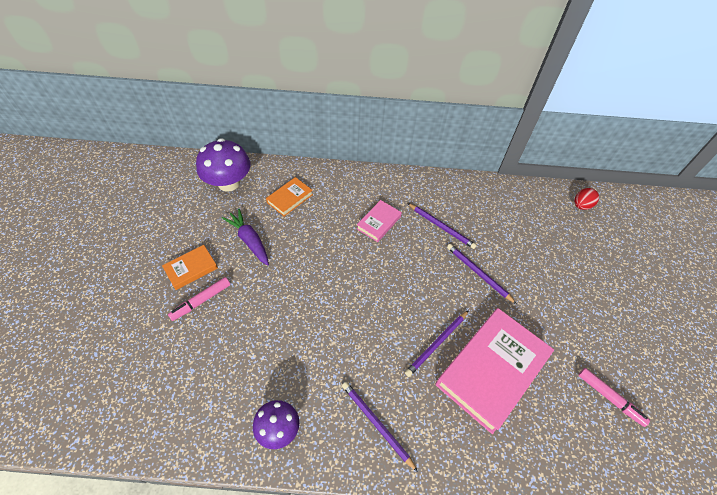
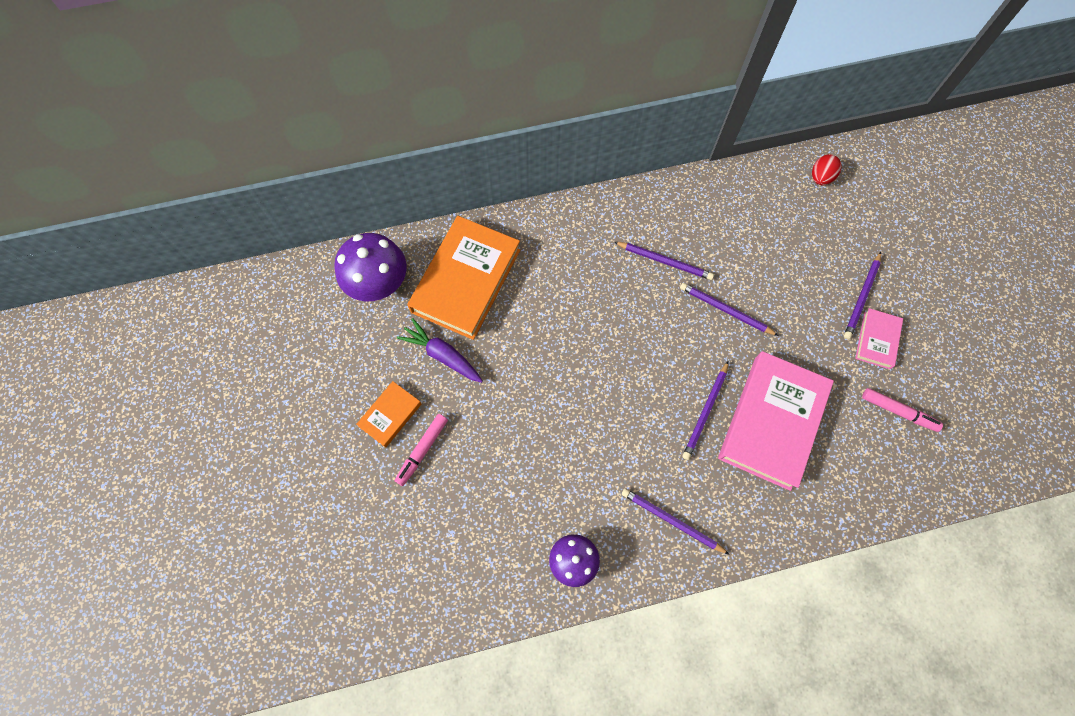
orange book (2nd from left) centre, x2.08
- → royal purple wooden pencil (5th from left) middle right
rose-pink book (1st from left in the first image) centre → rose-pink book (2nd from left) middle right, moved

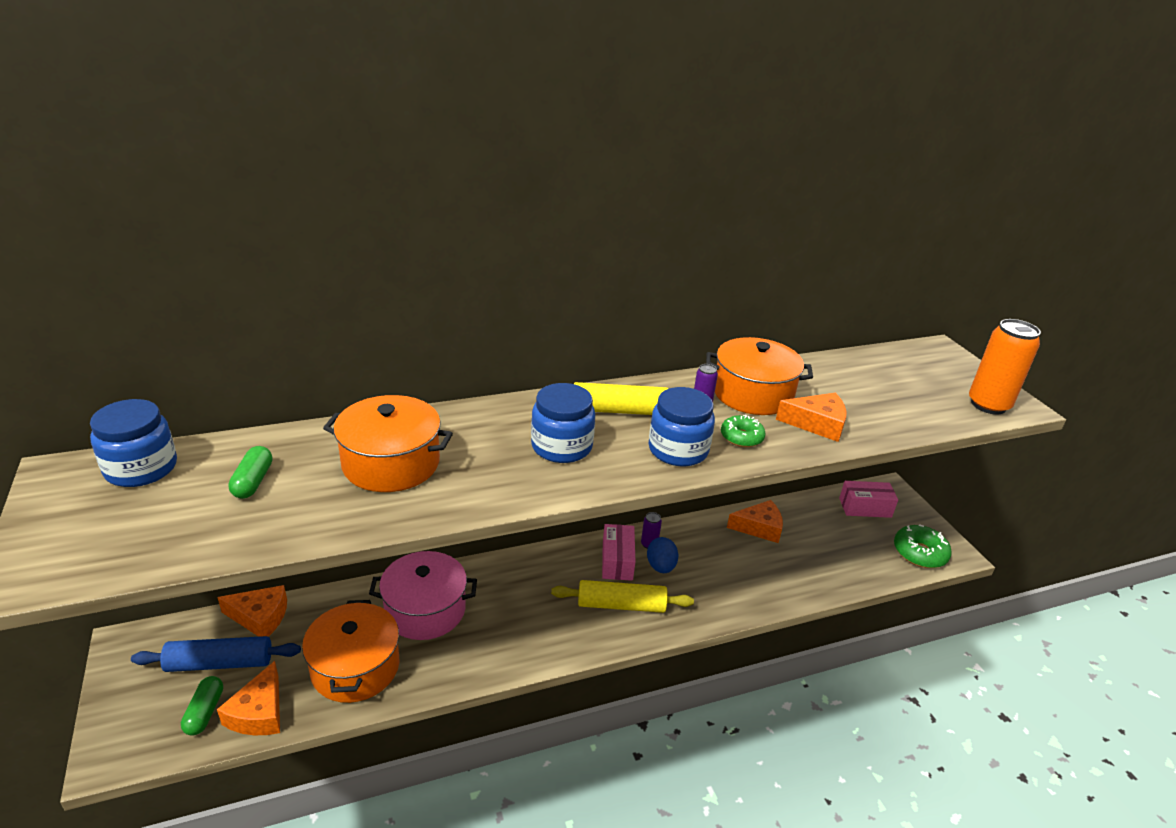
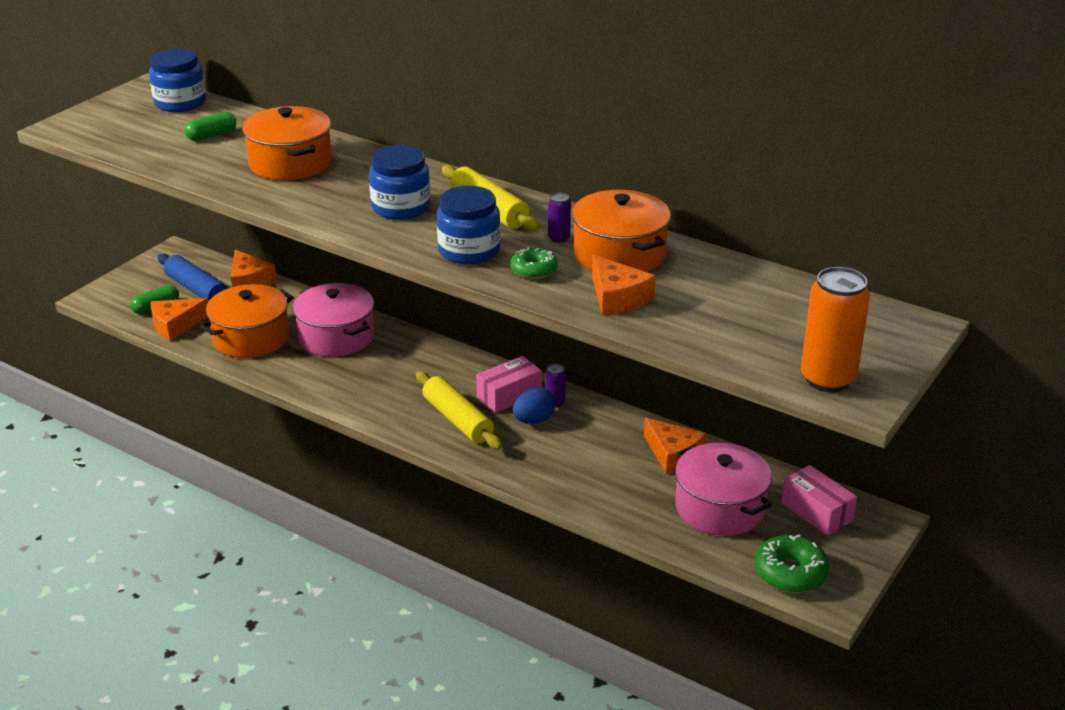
- → rose-pink cooking pot (2nd from left) bottom right

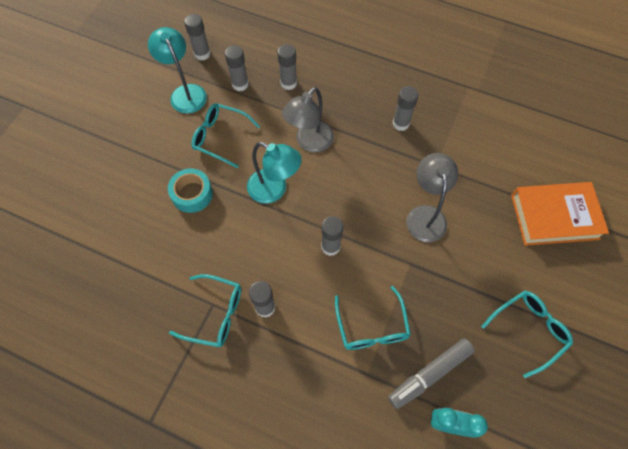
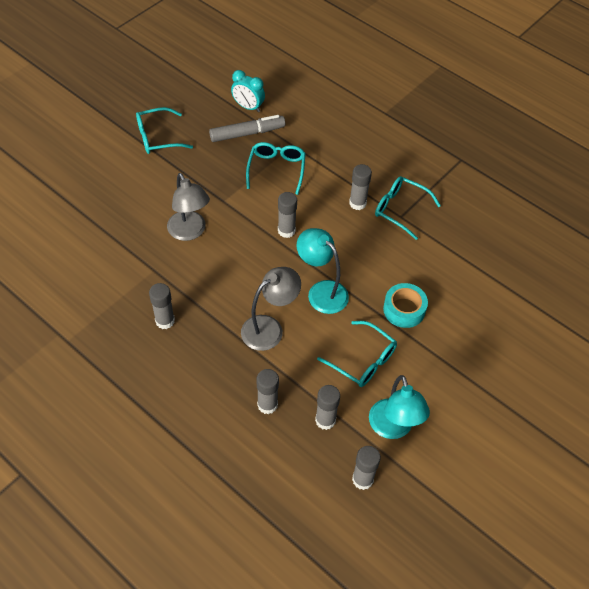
grey reading lamp (2nd from left in the first image) middle right → grey reading lamp (1st from left) middle left, 45 degrees counterclockwise
orange book middle right → -

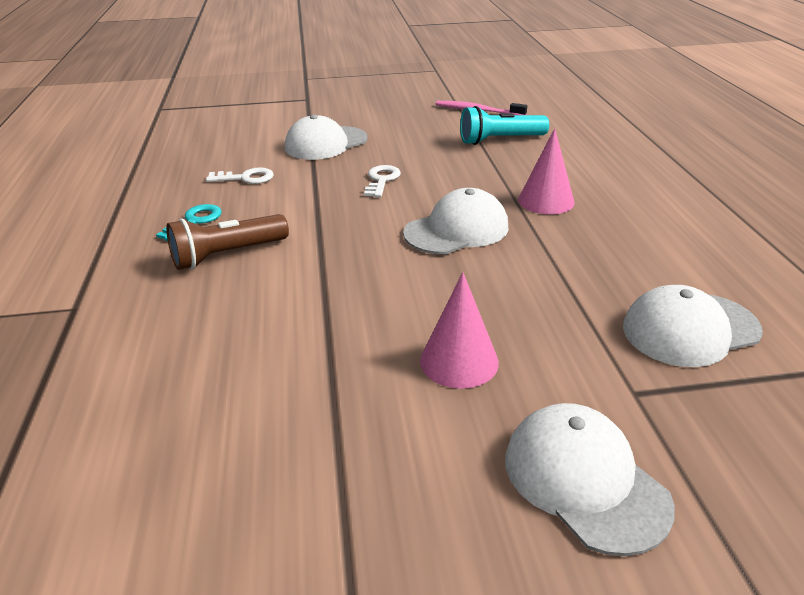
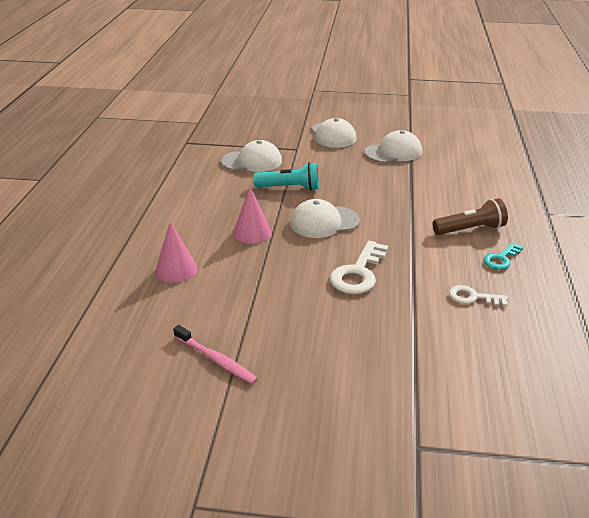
rose-pink cone shape (1st from left) centre → rose-pink cone shape (1st from left) middle left, moved
aqua torch top centre → aqua torch centre, moved
white door key (2nd from left in the first image) top centre → white door key (1st from left) centre, x1.67
white baseball cap (1st from left in the first image) top centre → white baseball cap (4th from left) top right, moved

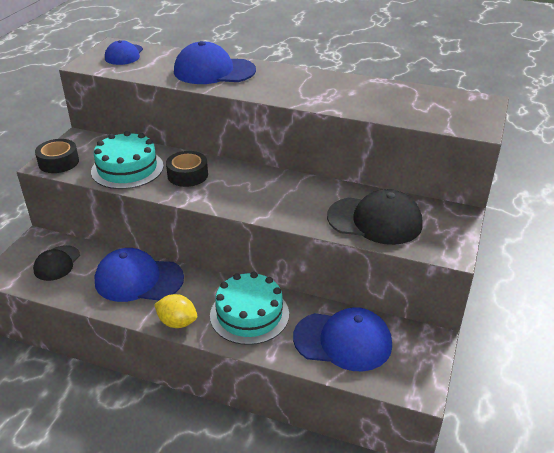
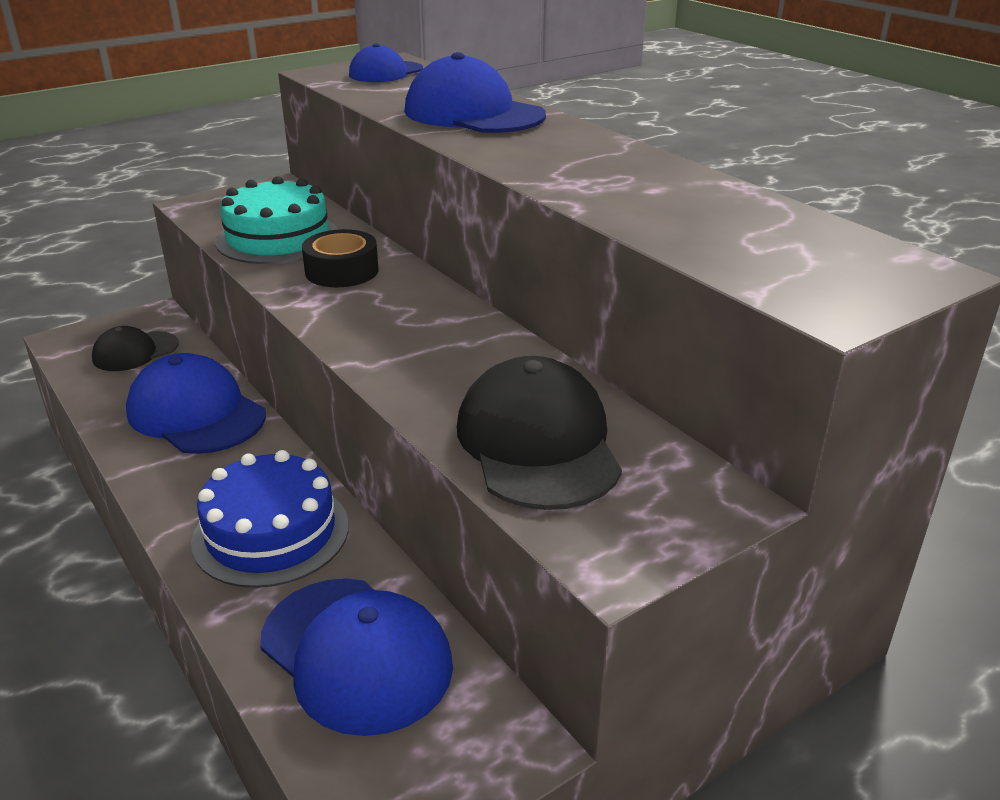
aqua layer cake (2nd from left) bottom centre → royal blue layer cake middle left
black baseball cap (2nd from left) middle right → black baseball cap (2nd from left) centre, 150 degrees counterclockwise
black tape (1st from left) middle left → -
bright yellow lemon bottom left → -

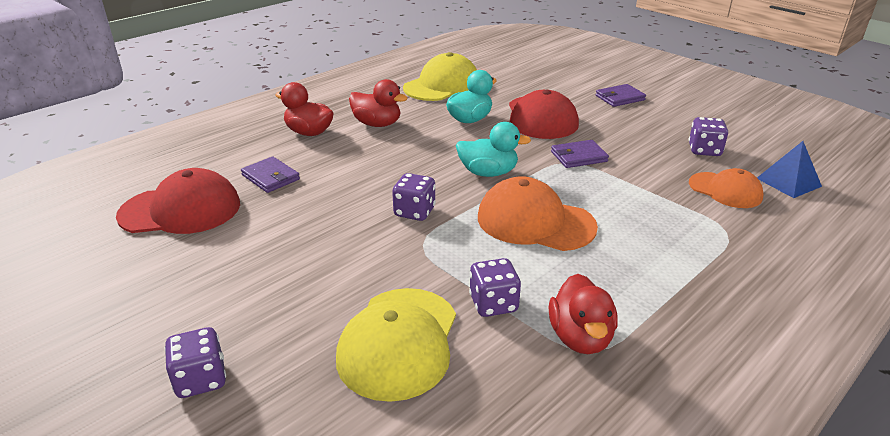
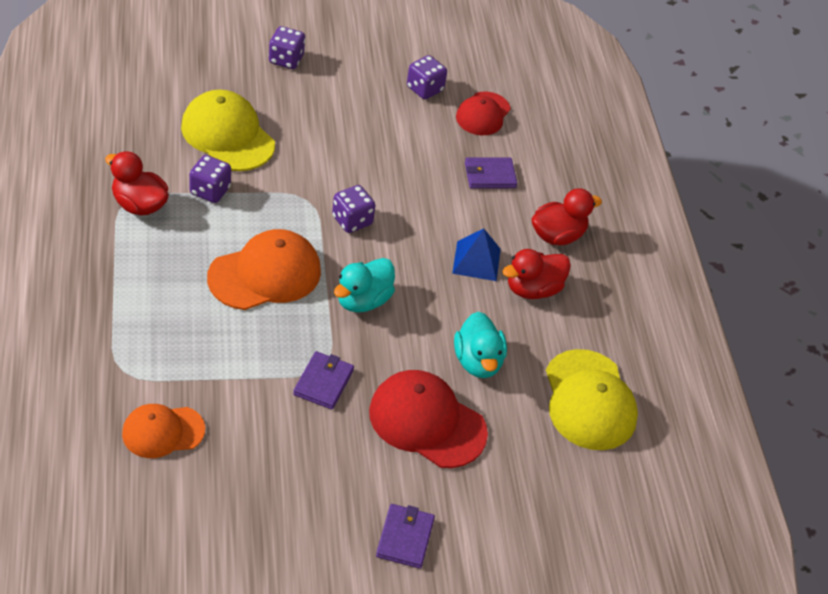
royal purple game die (4th from left) top right → royal purple game die (4th from left) top centre, moved
royal blue pyramid middle right → royal blue pyramid centre, moved
crimson baseball cap (1st from left in the first image) middle left → crimson baseball cap (2nd from left) top centre, x0.64

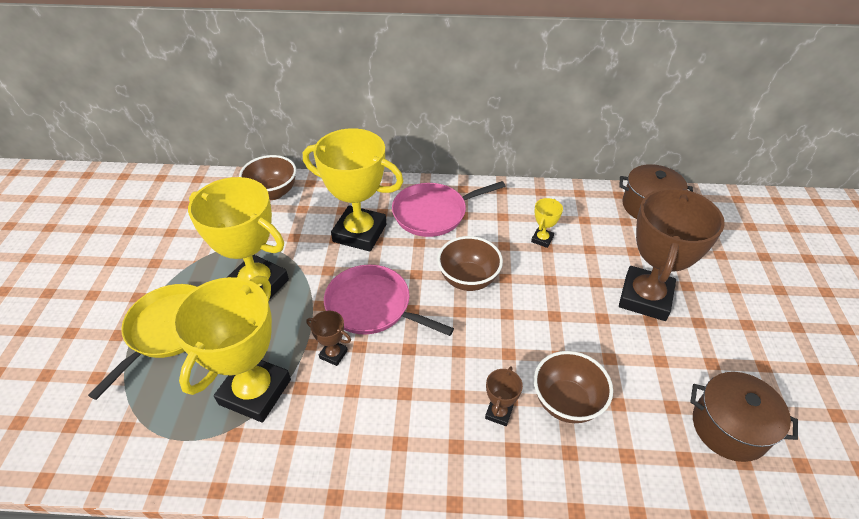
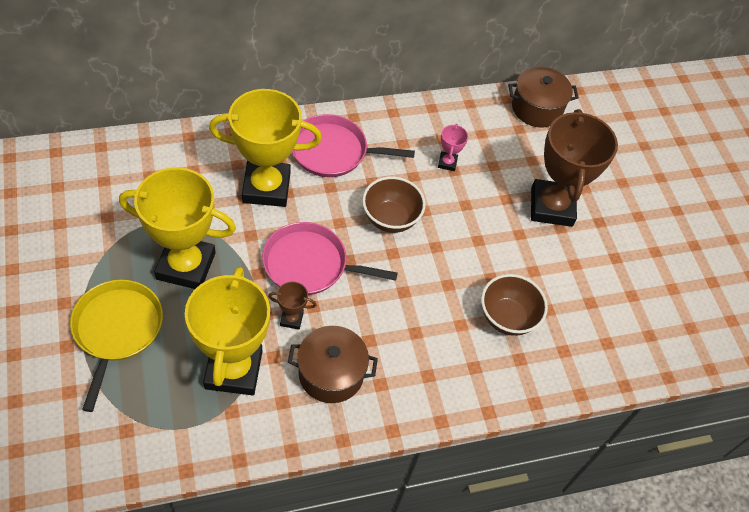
dark brown cooking pot (2nd from left in the first image) bottom right → dark brown cooking pot (1st from left) bottom centre, moved
rose-pink skillet (2nd from left) centre → rose-pink skillet (2nd from left) top centre, 45 degrees clockwise
bright yellow trophy (4th from left) centre → rose-pink trophy top centre
dark brown bowl (1st from left) middle left → -
dark brown trophy (2nd from left) bottom centre → -

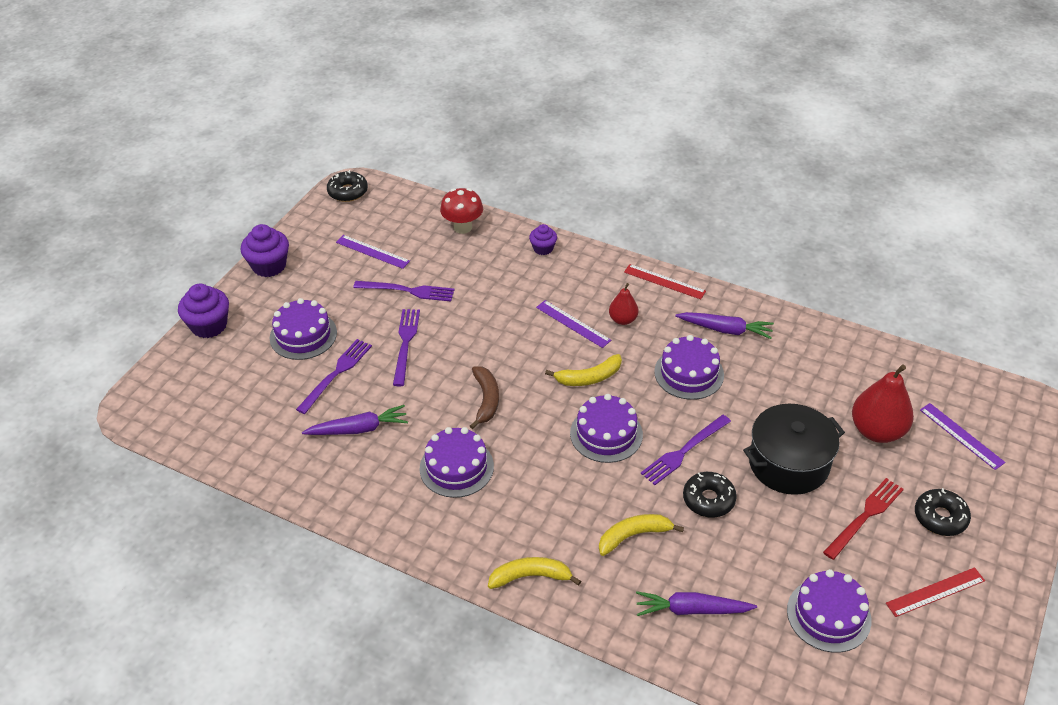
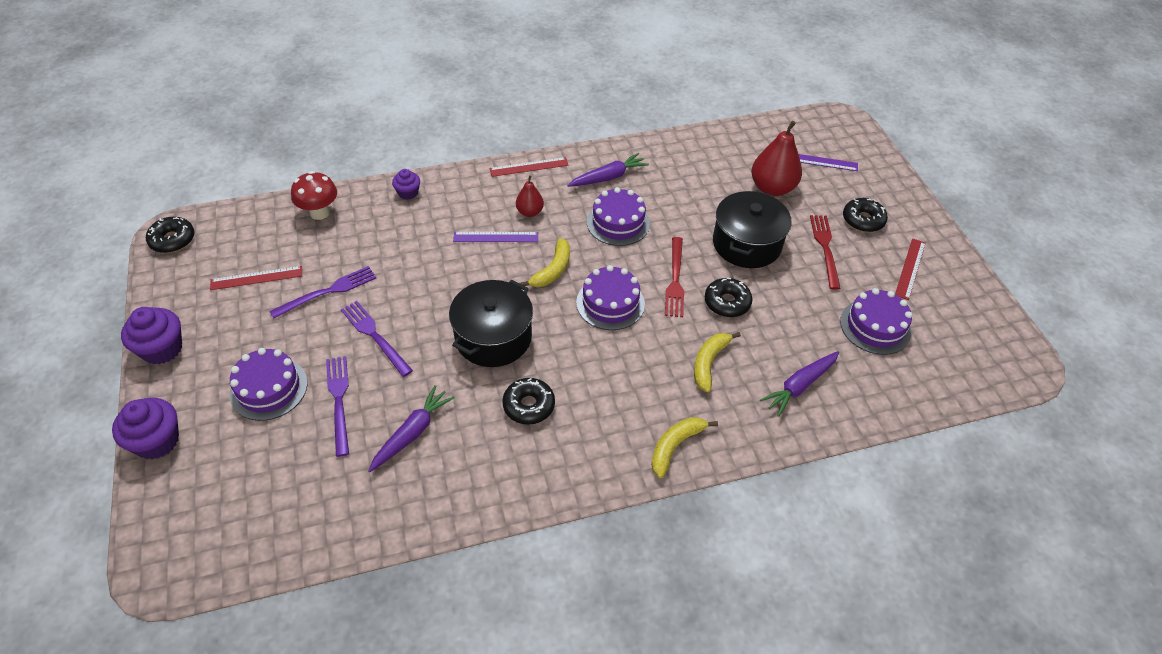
royal purple straightedge (1st from left) centre → crimson straightedge (1st from left) middle left
dark brown toy banana centre → black cooking pot (1st from left) centre
royal purple layer cake (2nd from left) centre → black donut (2nd from left) centre
royal purple table fork (4th from left) centre → crimson table fork (1st from left) centre

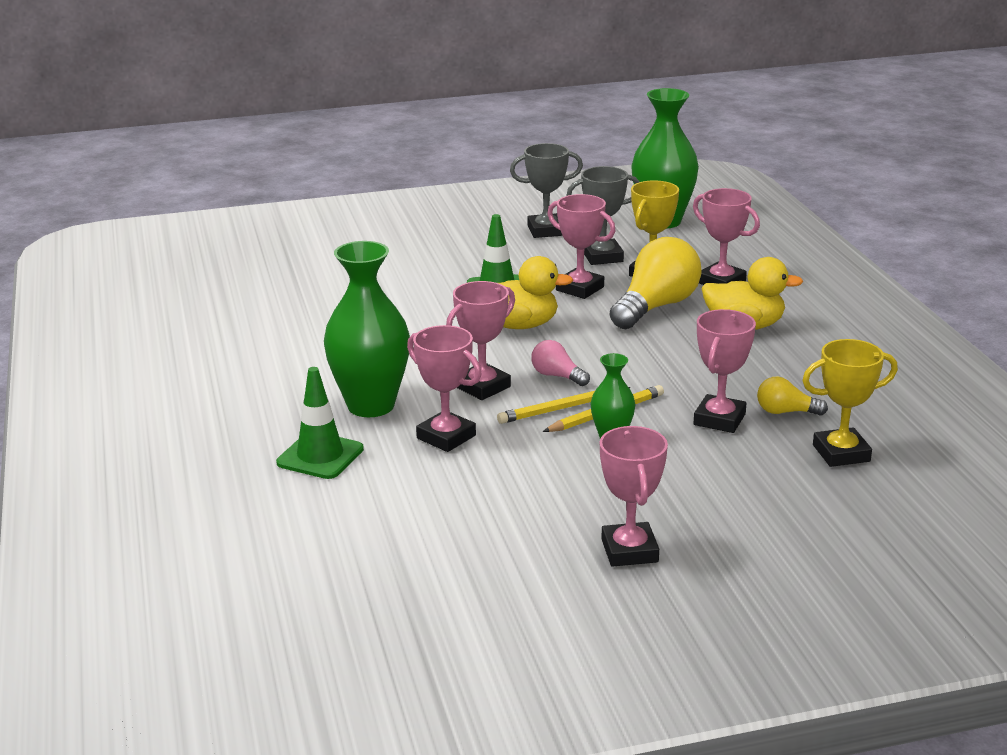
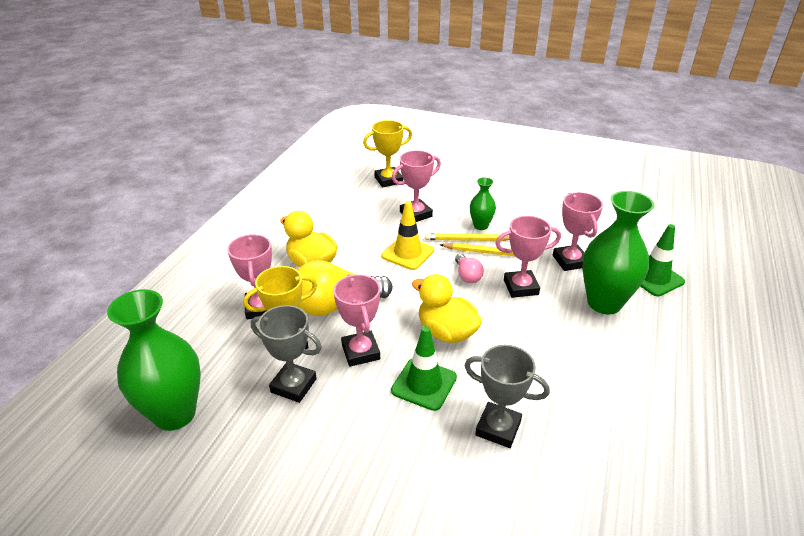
bright yellow trophy (2nd from left) middle right → bright yellow trophy (2nd from left) top centre, 45 degrees counterclockwise
- → bright yellow safety cone centre
grey trophy (1st from left in the first image) top centre → grey trophy (2nd from left) bottom centre, moved
rose-pink trophy (4th from left) centre → -
bright yellow bulb (2nd from left) middle right → -

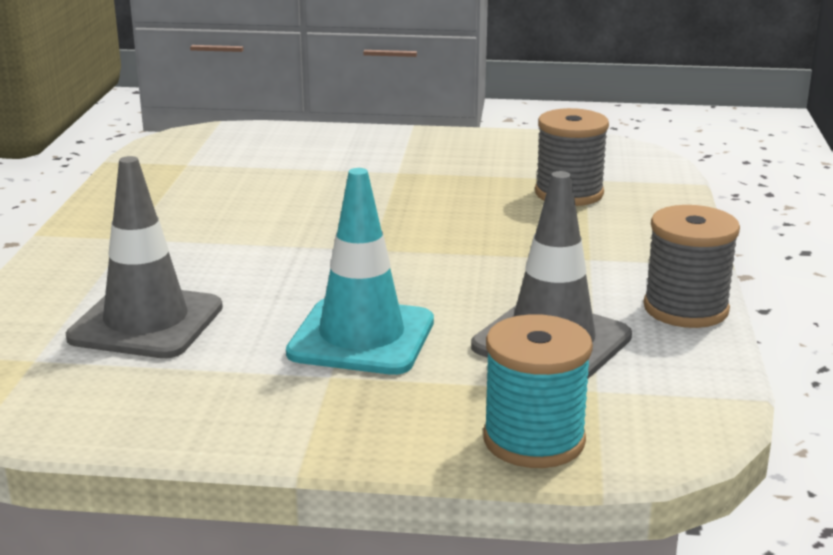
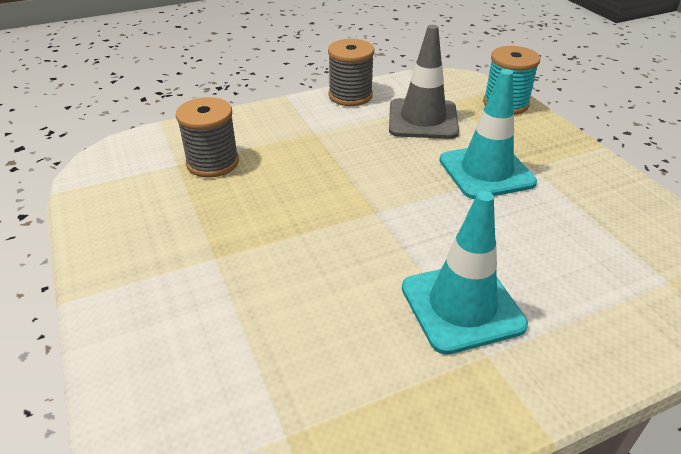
- → aqua safety cone (1st from left) middle right
grey safety cone (1st from left) middle left → -

